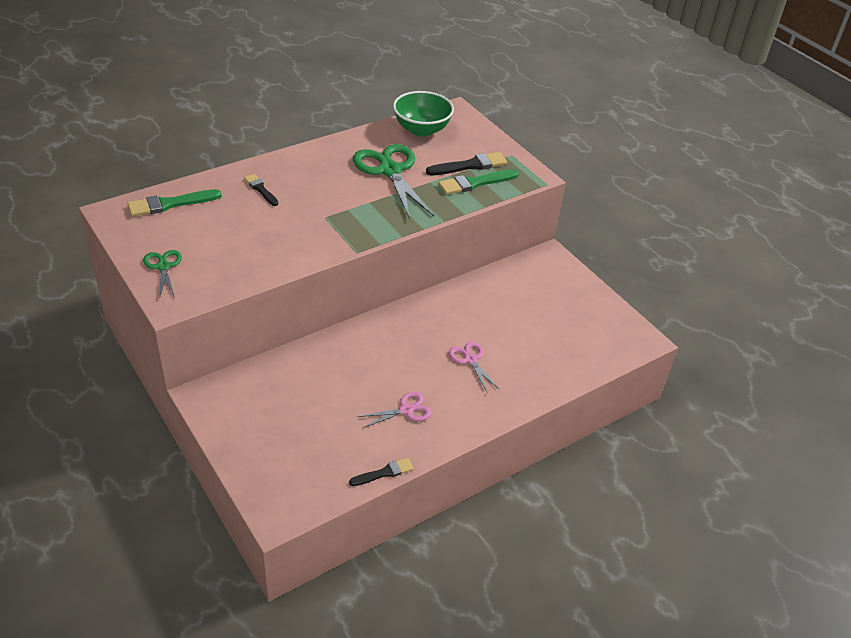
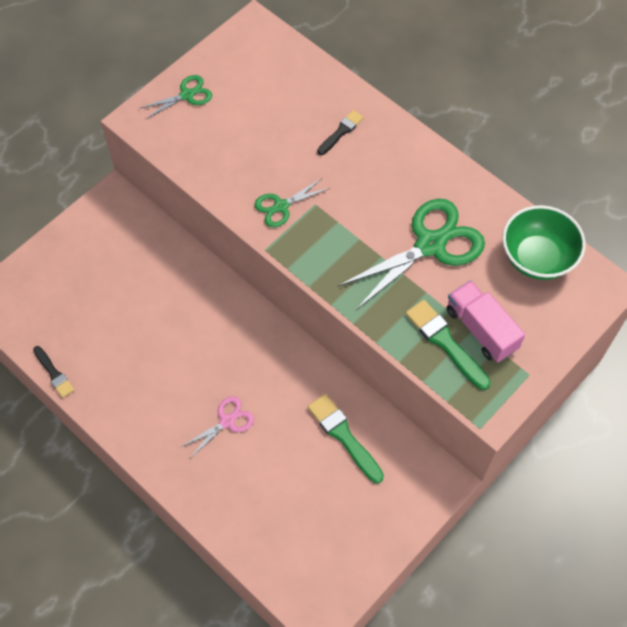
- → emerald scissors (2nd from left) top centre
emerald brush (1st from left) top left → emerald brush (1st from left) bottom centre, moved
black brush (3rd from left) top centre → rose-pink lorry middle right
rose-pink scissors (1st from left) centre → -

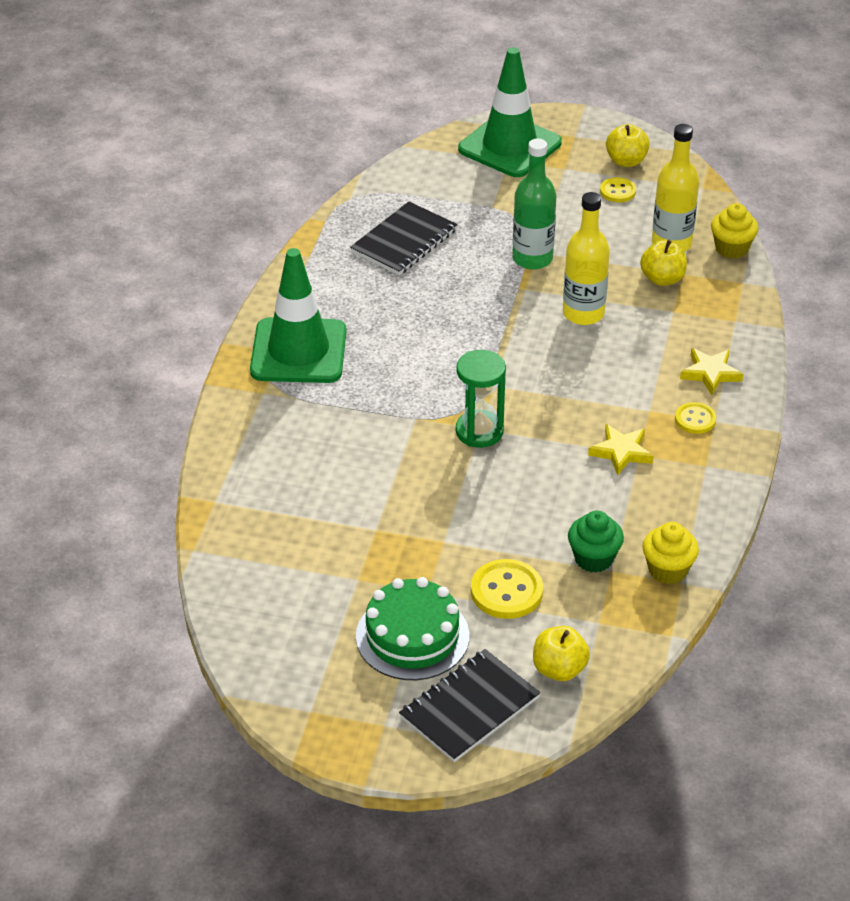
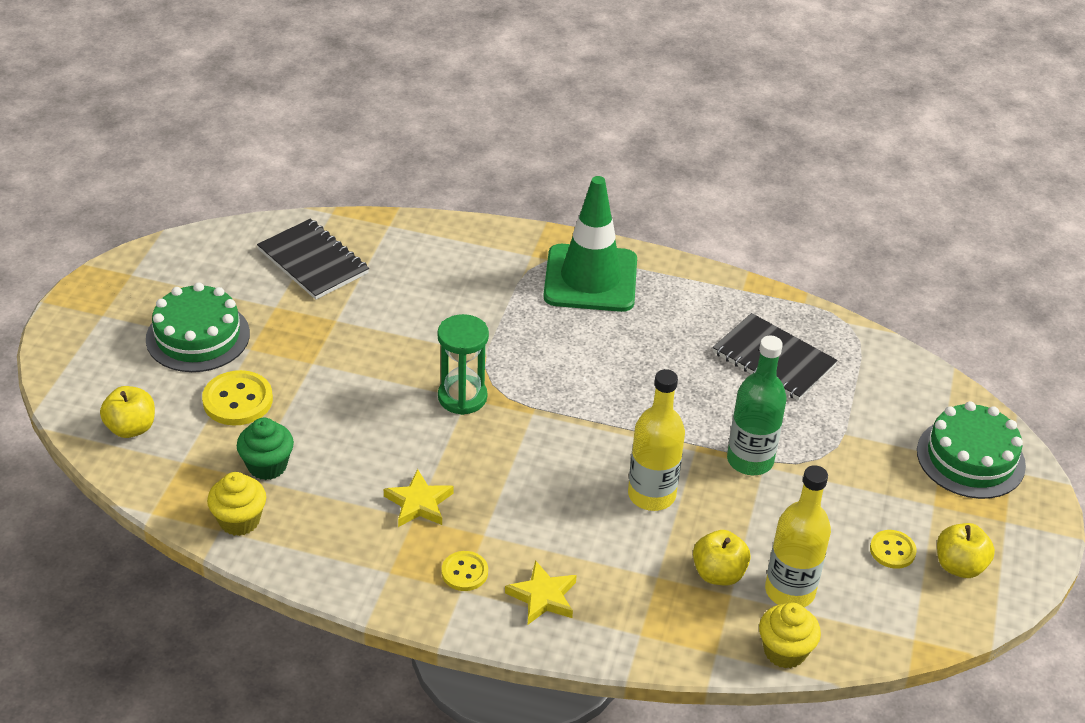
black notepad (2nd from left in the first image) bottom centre → black notepad (1st from left) middle left, moved
emerald safety cone (2nd from left) top centre → emerald layer cake (2nd from left) middle right

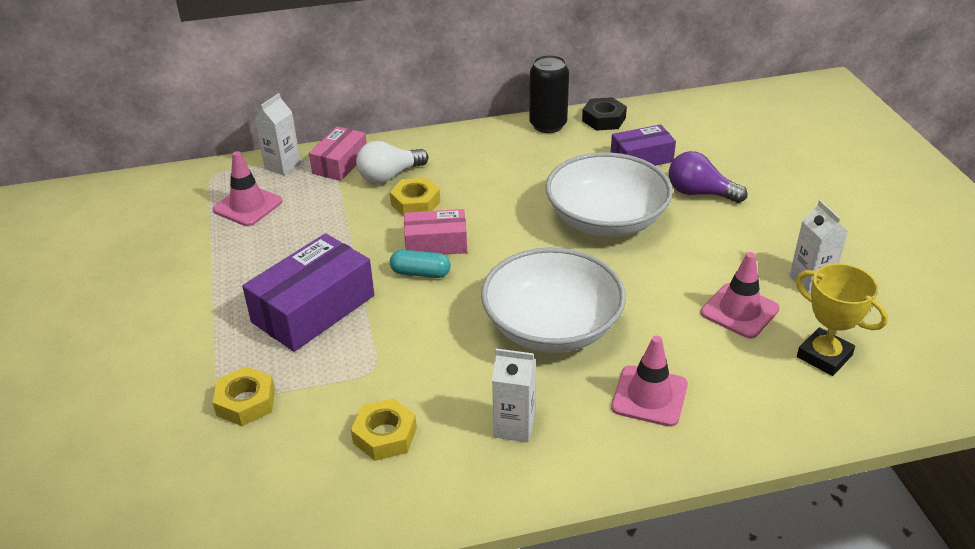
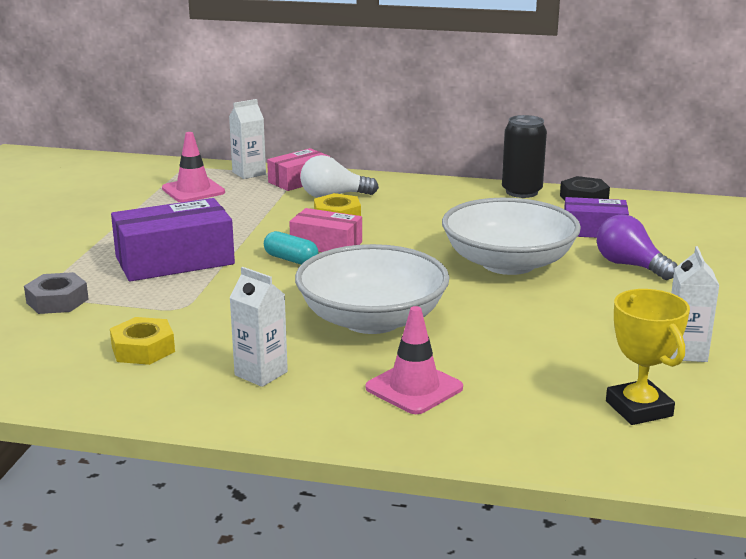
bright yellow nut (1st from left) bottom left → grey nut middle left
rose-pink safety cone (3rd from left) middle right → -

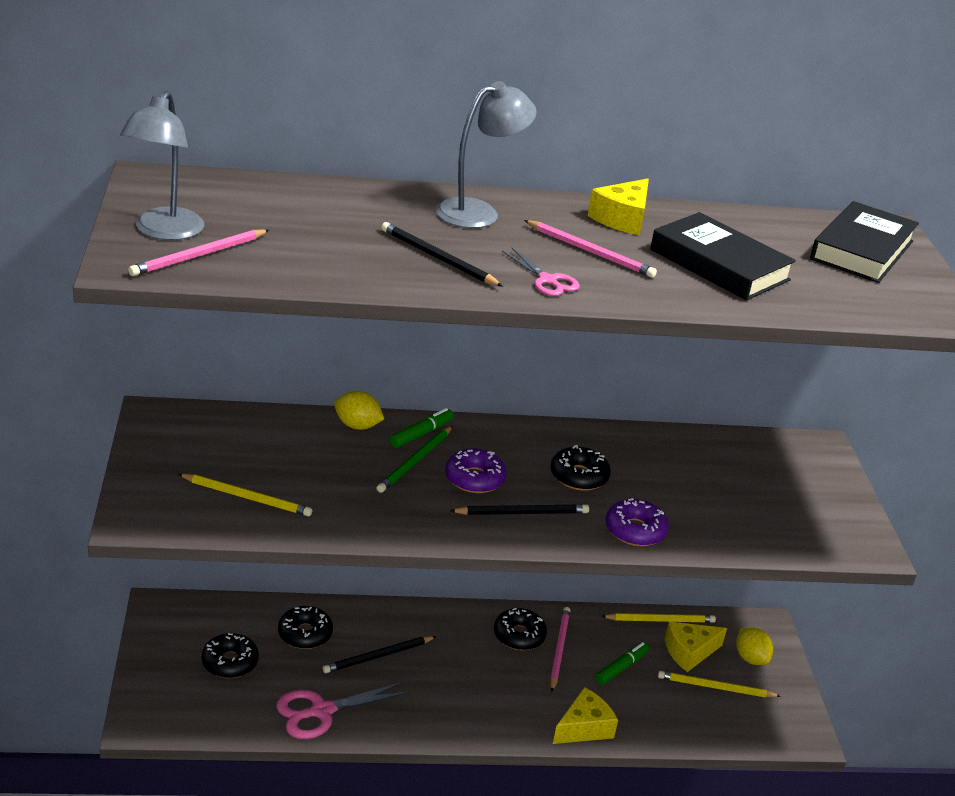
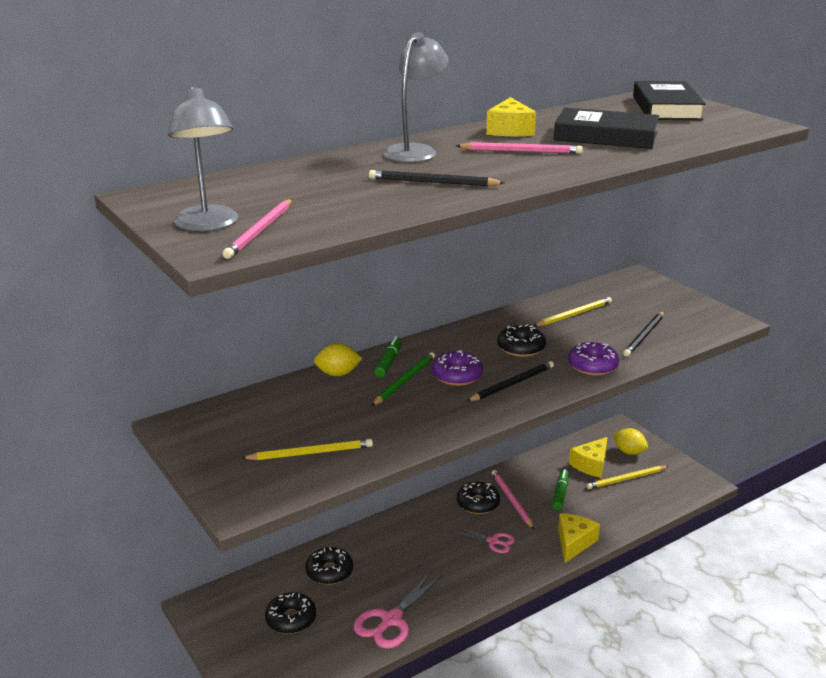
emerald wooden pencil centre, 150 degrees counterclockwise
rose-pink scissors (2nd from left) centre → rose-pink scissors (2nd from left) bottom centre, moved
bright yellow wooden pencil (2nd from left) bottom right → bright yellow wooden pencil (2nd from left) middle right, moved
black wooden pencil (1st from left in the first image) bottom centre → black wooden pencil (3rd from left) middle right, moved

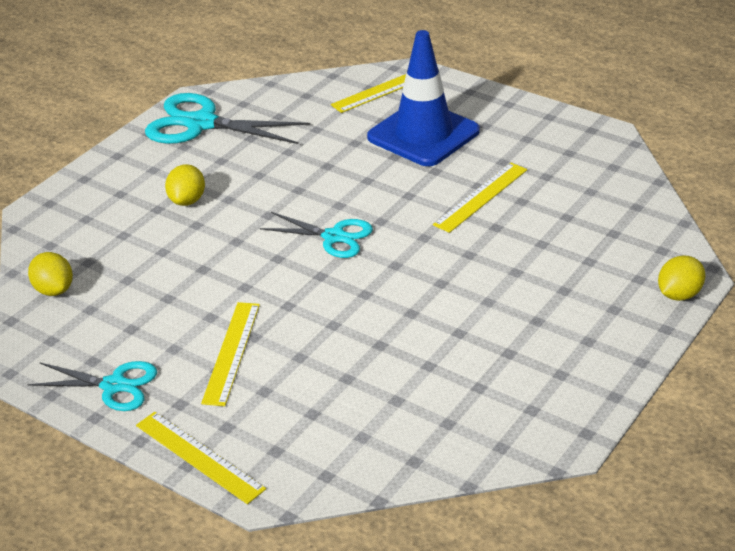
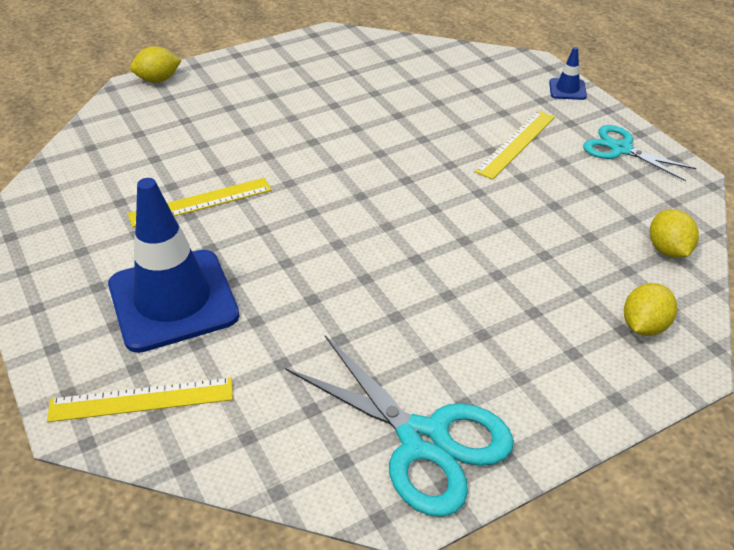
bright yellow straightedge (1st from left) bottom left → royal blue safety cone (2nd from left) top right
bright yellow lemon (2nd from left) middle left → bright yellow lemon (2nd from left) middle right, moved
aqua scissors (3rd from left) centre → -

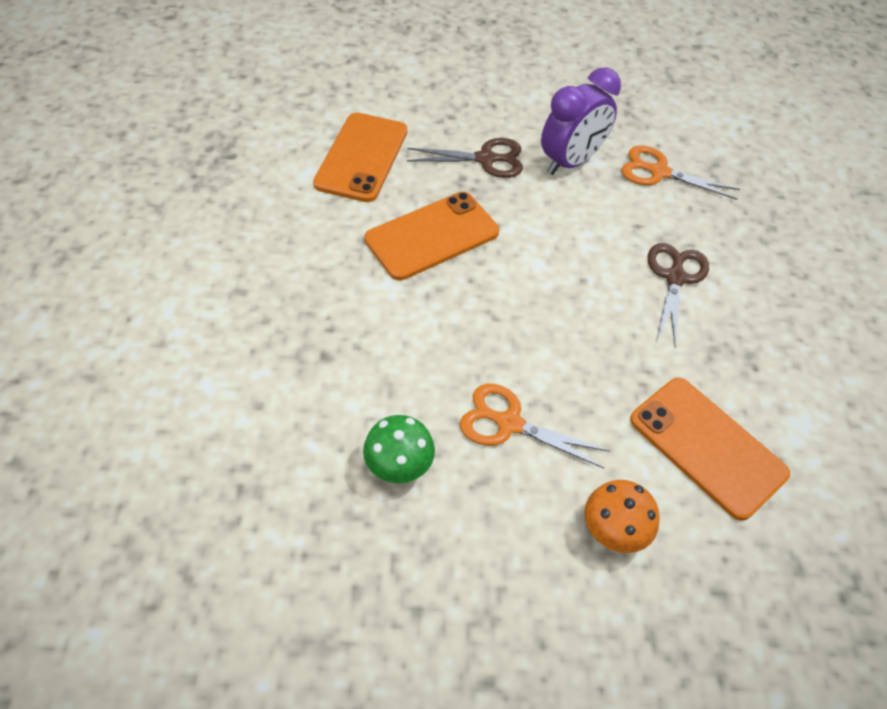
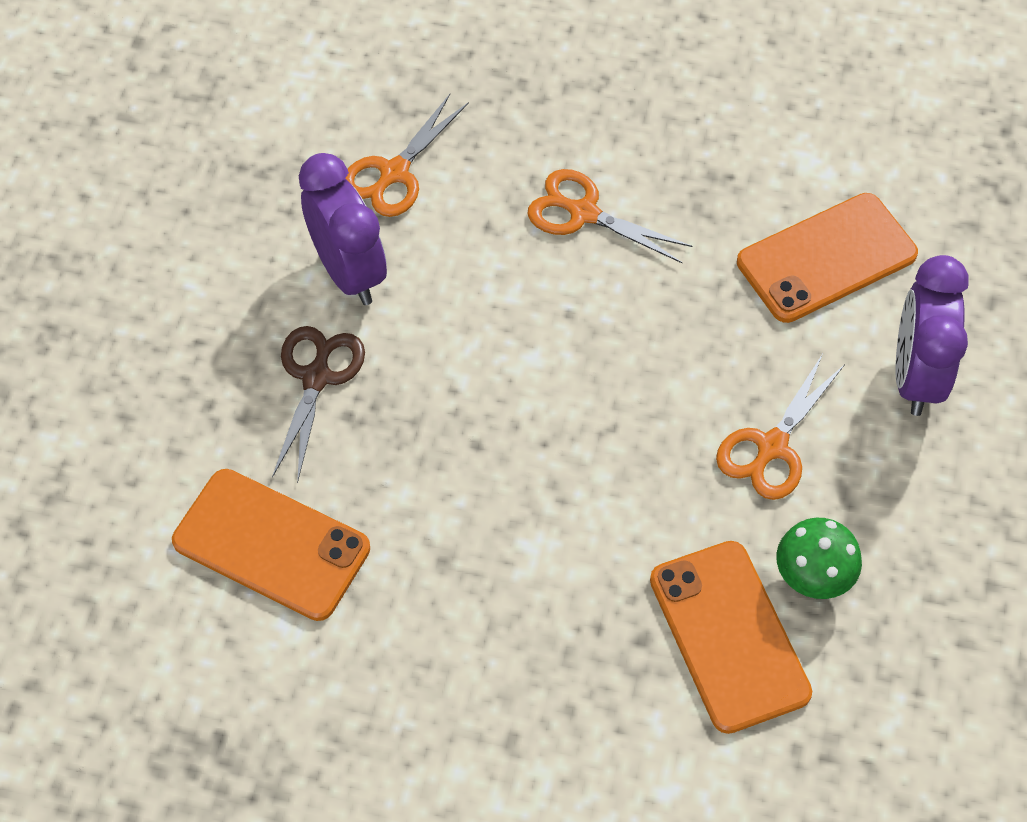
dark brown scissors (2nd from left) middle right → orange scissors (2nd from left) top centre
orange phone (2nd from left) top centre → orange phone (2nd from left) bottom right, moved
orange fungus bottom right → royal purple bedside clock (2nd from left) middle right

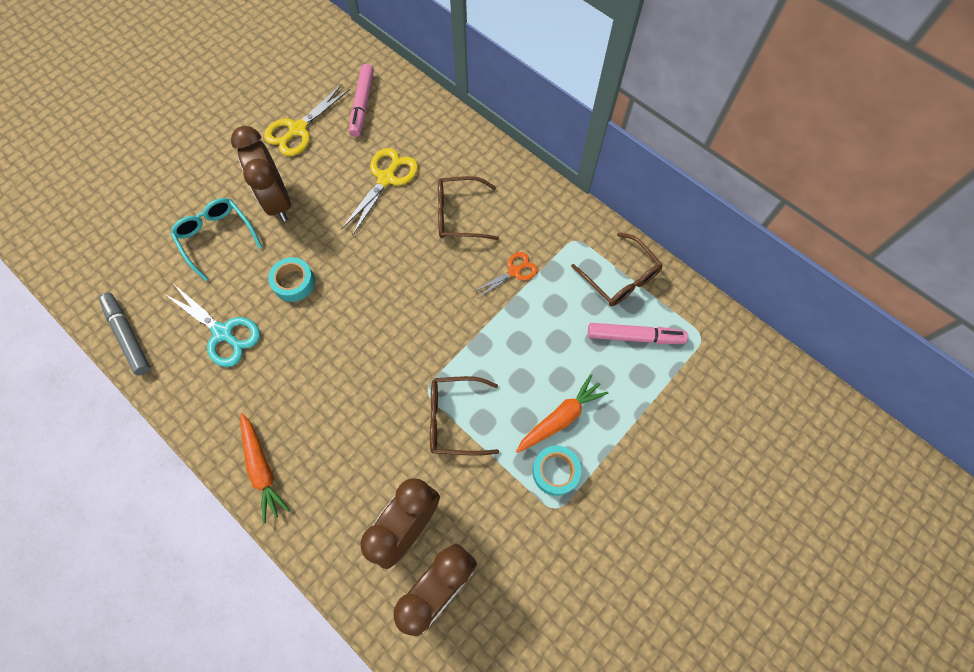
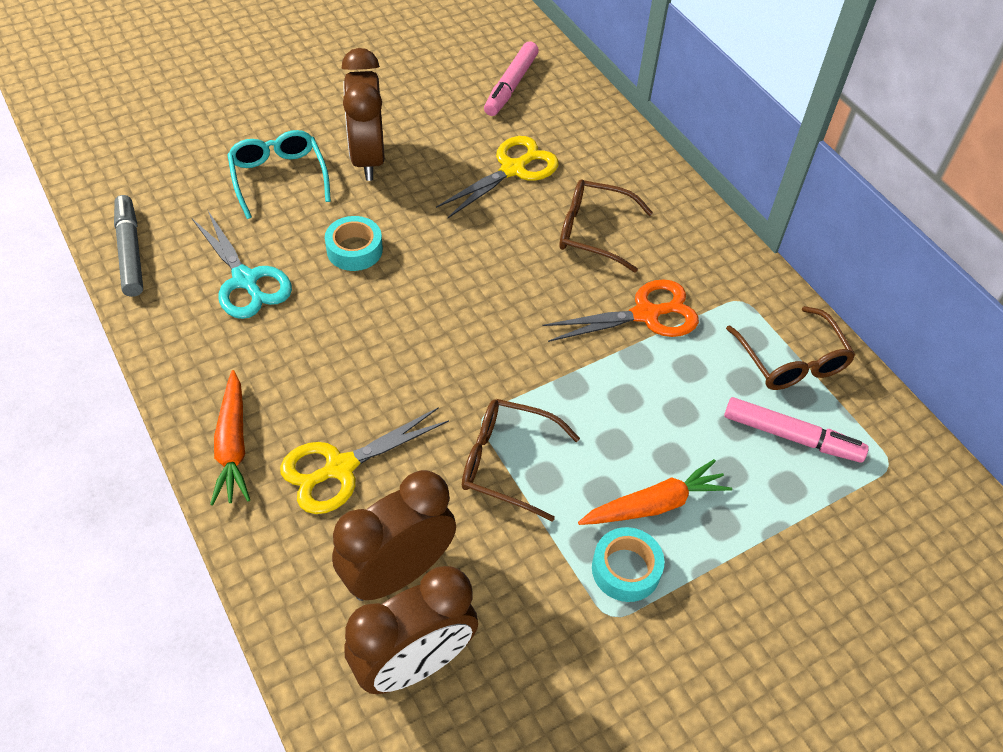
bright yellow scissors (1st from left) top left → bright yellow scissors (1st from left) centre, moved
orange scissors centre, x1.62

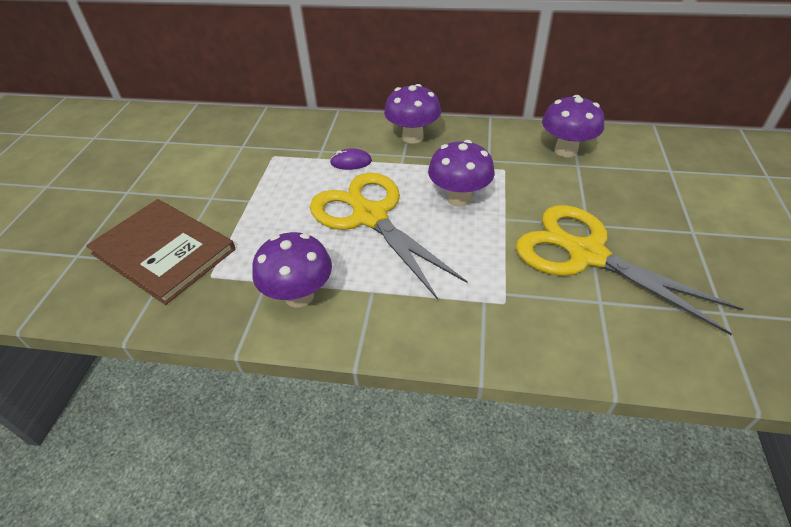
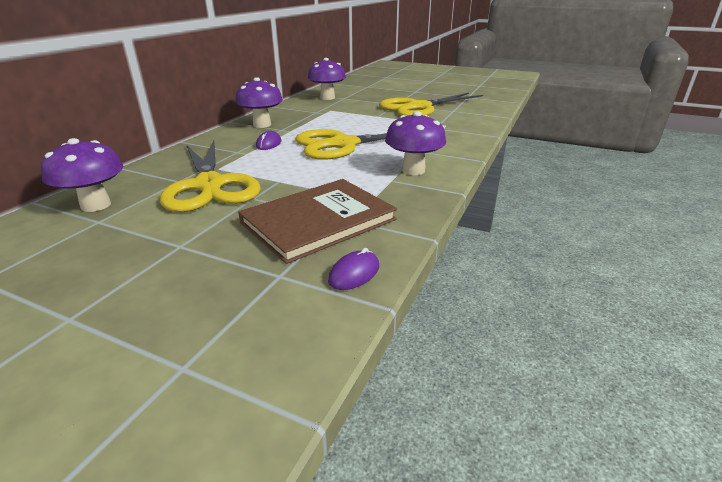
royal purple fungus (3rd from left in the first image) top centre → royal purple fungus (1st from left) middle left, moved
- → bright yellow scissors (1st from left) middle left
- → royal purple mouse (2nd from left) centre

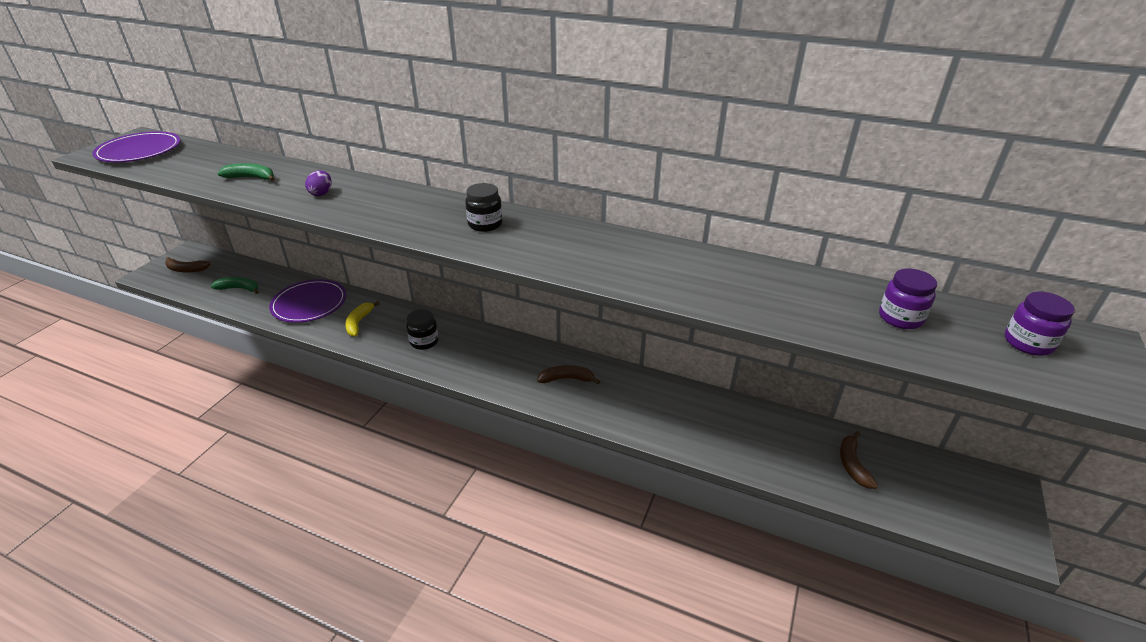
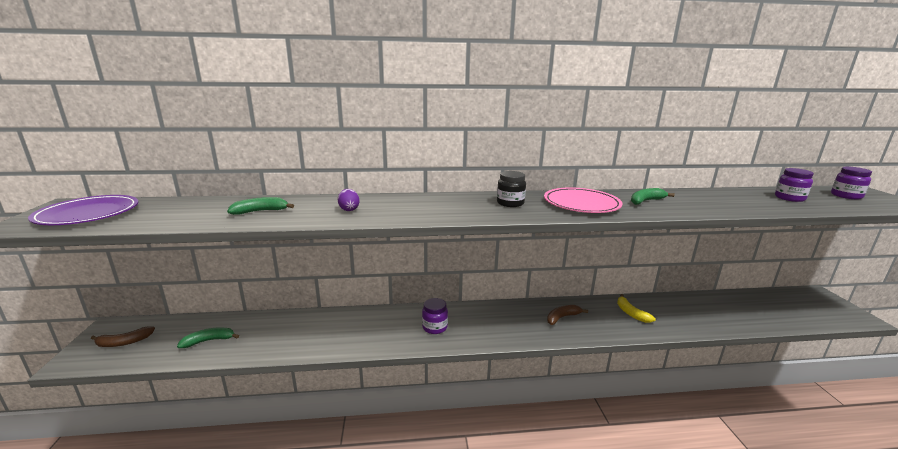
black jar (1st from left) centre → royal purple jar (1st from left) bottom centre
- → rose-pink flat dish centre
bright yellow toy banana middle left → bright yellow toy banana bottom right, moved
- → emerald toy banana (3rd from left) middle right
royal purple flat dish (2nd from left) middle left → -
dark brown toy banana (3rd from left) bottom right → -

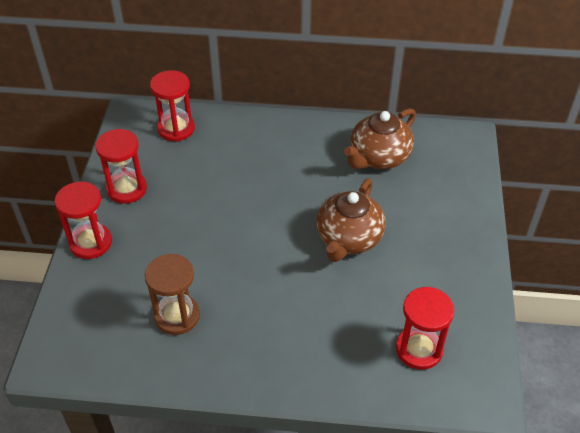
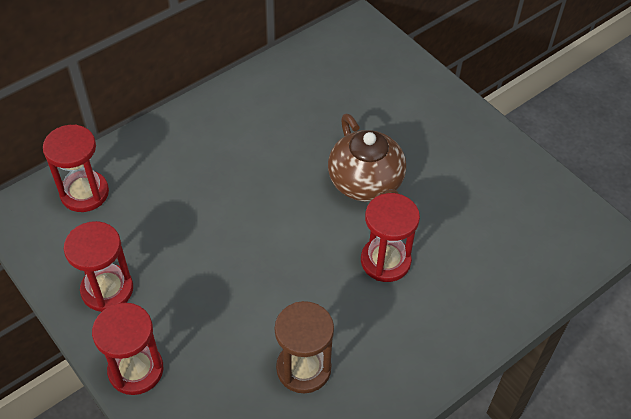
crimson sandglass (4th from left) bottom right → crimson sandglass (4th from left) centre, moved
dark brown tea pot (2nd from left) top centre → -

